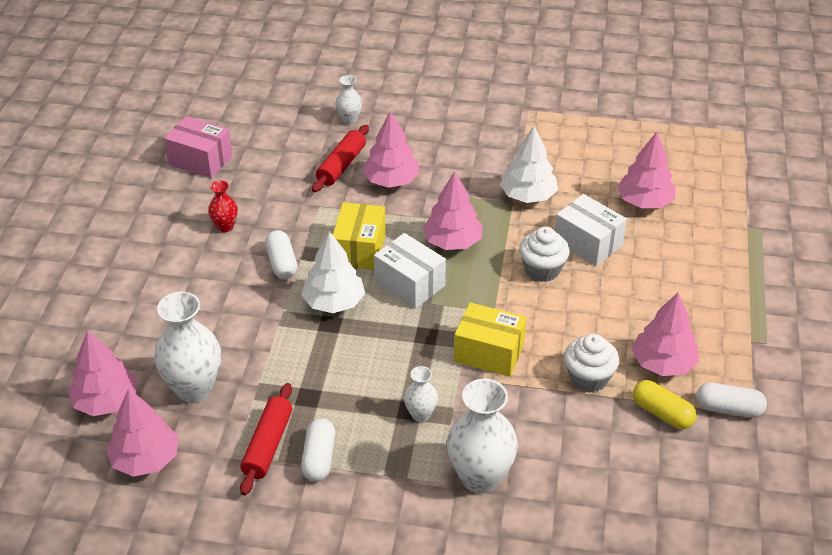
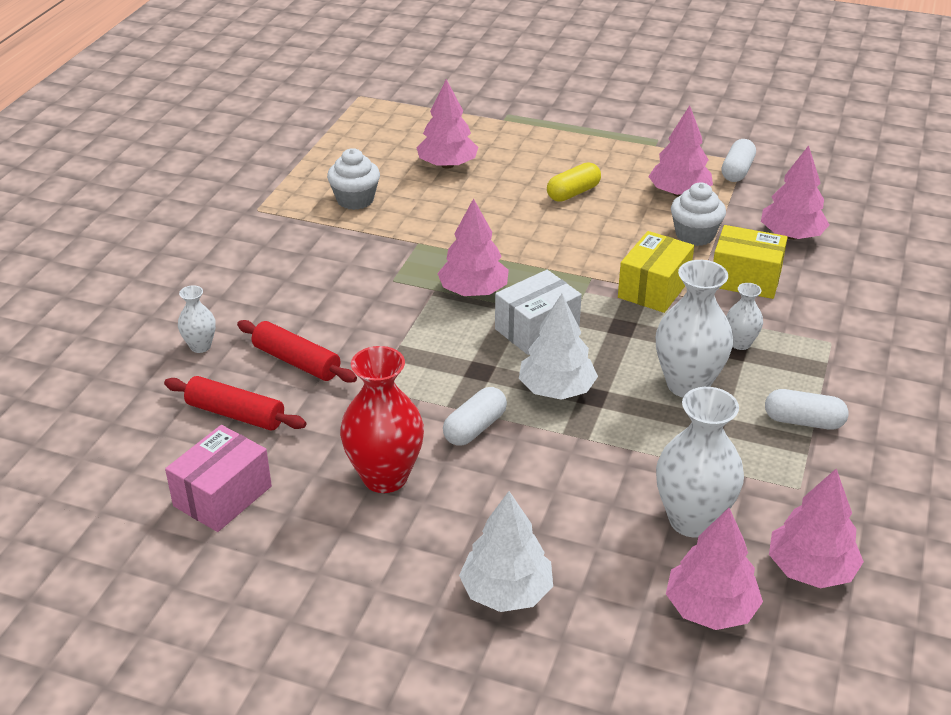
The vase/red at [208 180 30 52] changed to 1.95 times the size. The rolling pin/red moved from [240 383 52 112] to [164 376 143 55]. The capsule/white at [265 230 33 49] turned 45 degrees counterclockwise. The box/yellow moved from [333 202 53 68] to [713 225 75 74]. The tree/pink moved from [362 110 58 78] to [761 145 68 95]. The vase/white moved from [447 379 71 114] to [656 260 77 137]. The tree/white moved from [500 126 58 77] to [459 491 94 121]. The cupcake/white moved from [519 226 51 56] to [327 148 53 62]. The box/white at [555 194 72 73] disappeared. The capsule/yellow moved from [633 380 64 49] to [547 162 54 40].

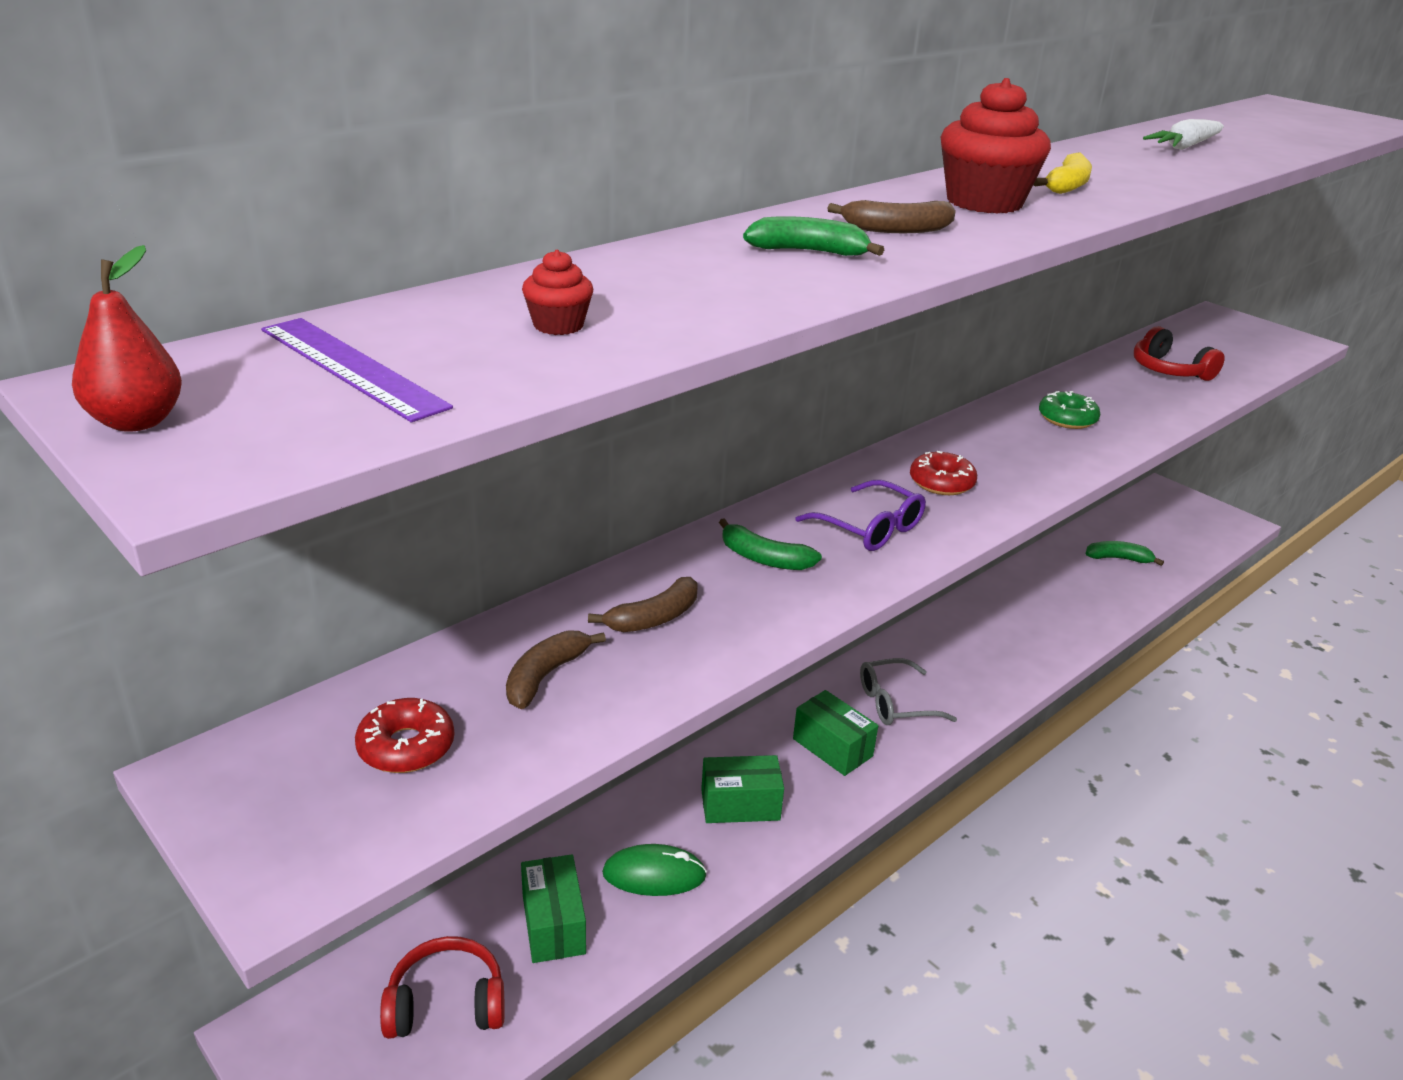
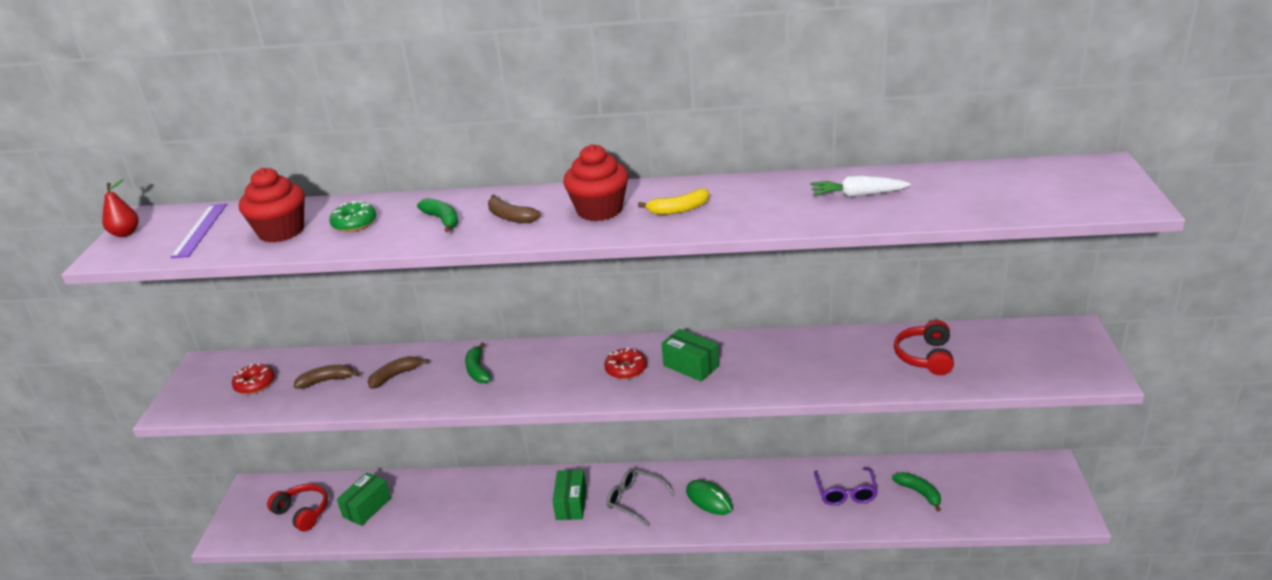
The cupcake/red at [522 250 71 85] changed to 2.11 times the size. The banana/brown at [588 577 110 55] turned 135 degrees clockwise. The mouse/green moved from [602 844 105 52] to [686 480 47 35]. The box/green moved from [701 755 83 68] to [661 329 58 53]. The glasses/purple moved from [795 480 131 71] to [814 467 64 38]. The donut/green moved from [1039 391 61 38] to [329 201 47 31].

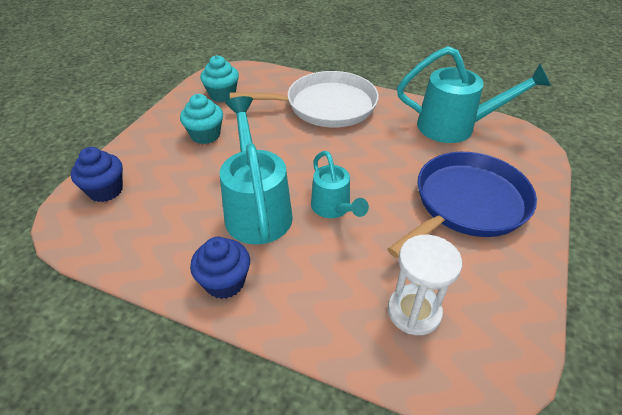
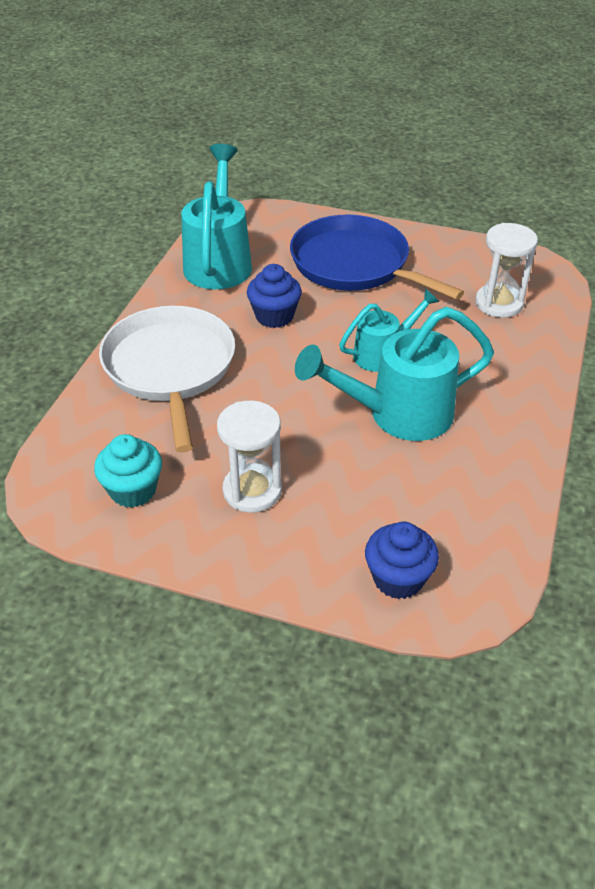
The cupcake/turquoise at [180 94 43 50] was replaced by the hourglass/white at [217 401 65 112]. The cupcake/blue moved from [190 237 60 62] to [247 264 55 64].

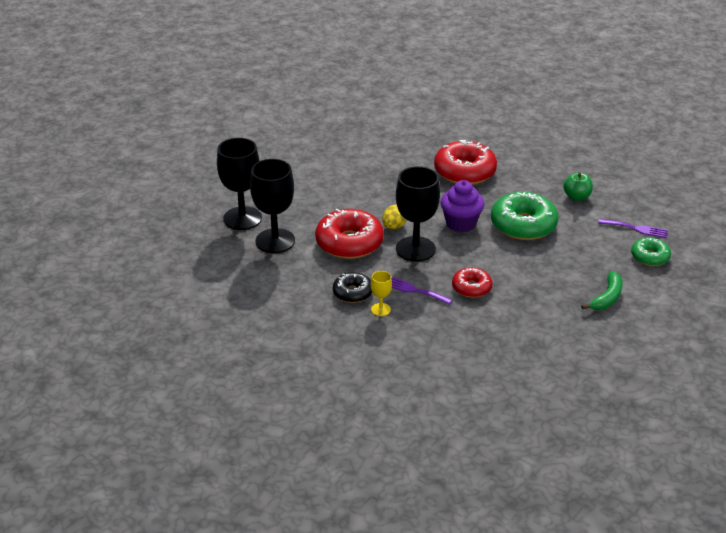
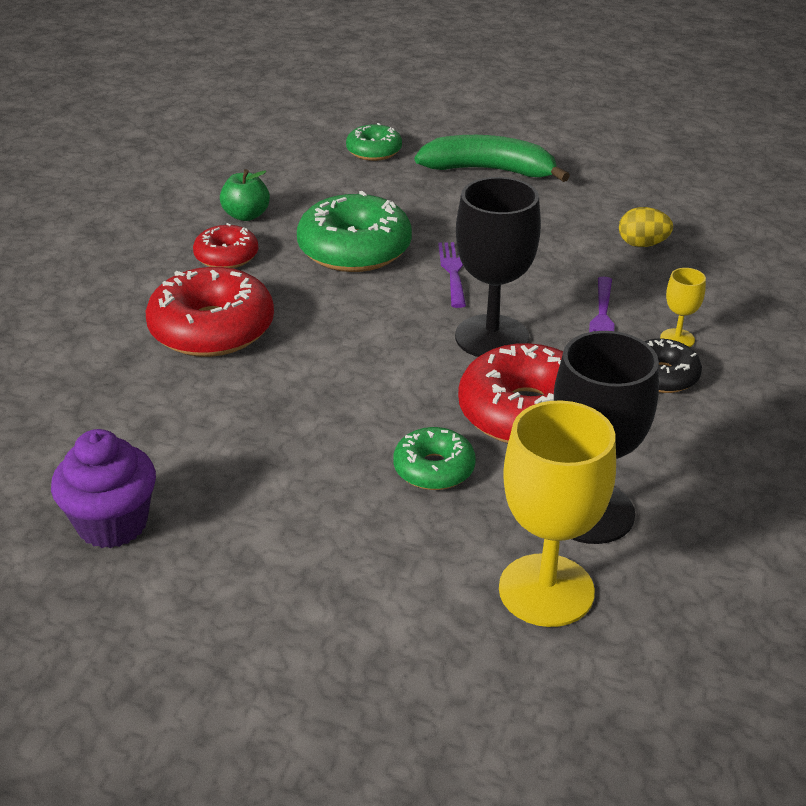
The goblet/black at [217 138 45 92] became the goblet/yellow at [499 400 117 227]. The egg/yellow moved from [382 205 24 24] to [619 207 54 40]. The cupcake/purple moved from [441 180 43 53] to [51 429 105 119]. The donut/red moved from [452 267 41 31] to [193 223 65 45]. The banana/green at [581 271 41 39] changed to 1.58 times the size. The fork/purple moved from [598 219 70 19] to [438 242 28 66]. The donut/green at [393 427 83 63] appeared.

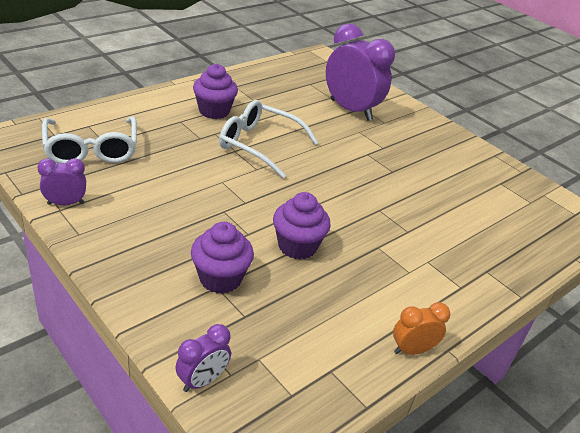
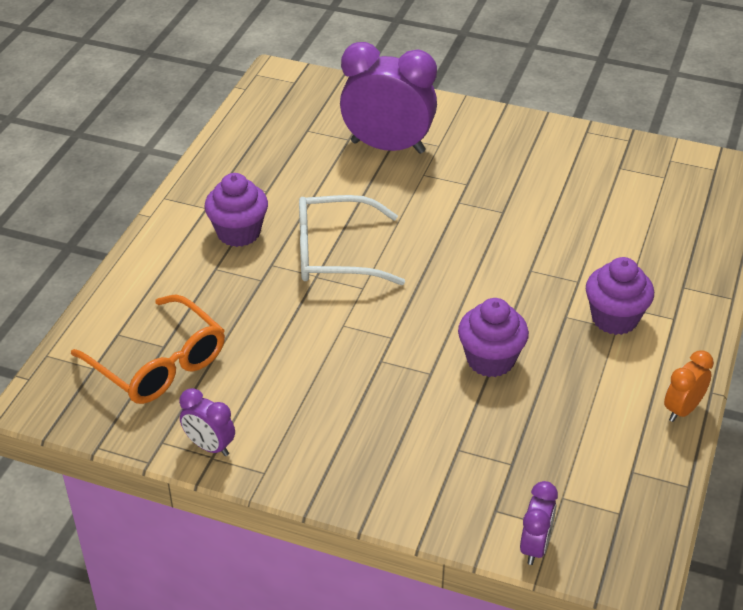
The clock/purple at [37 158 49 47] turned 105 degrees counterclockwise. The glasses/white at [42 117 95 46] became the glasses/orange at [71 295 154 109]. The cupcake/purple moved from [191 222 63 72] to [586 257 68 78].

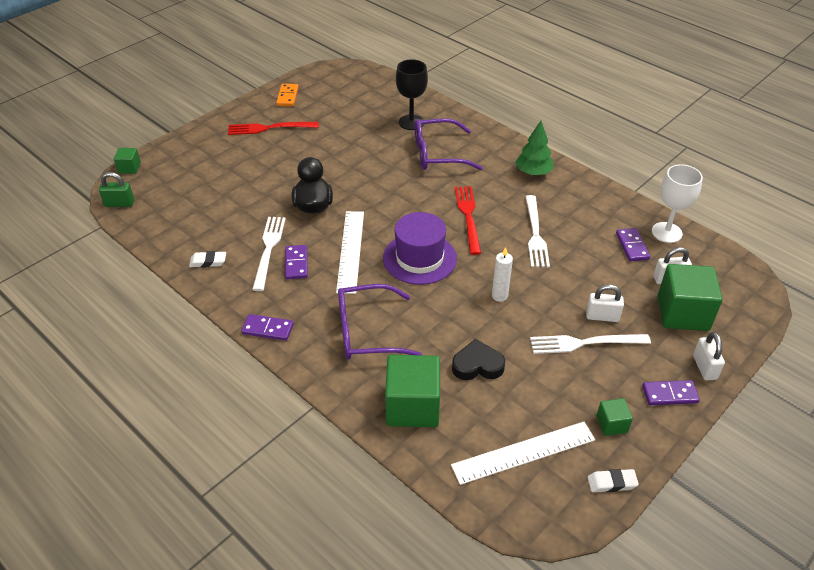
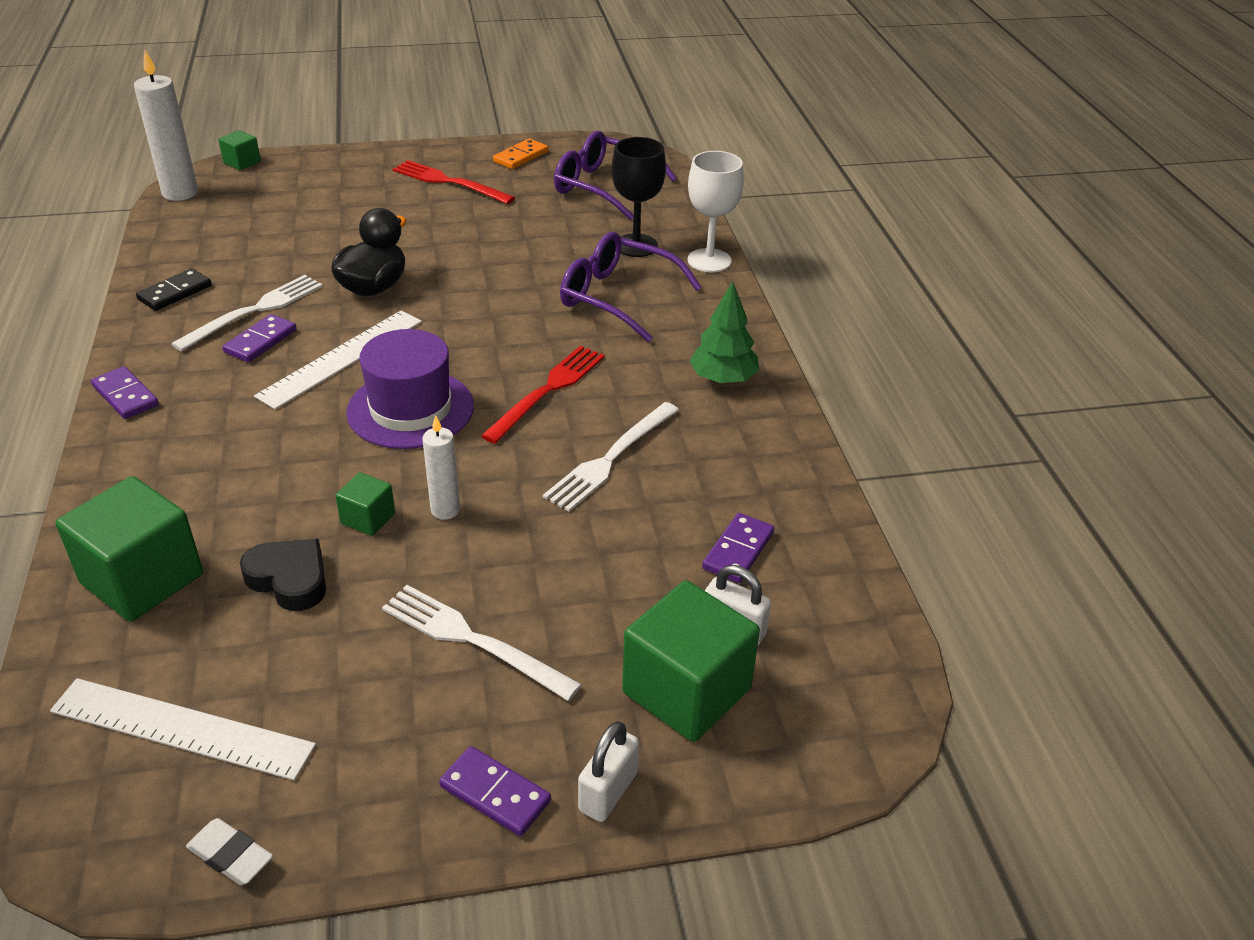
The padlock/green at [99 172 35 35] was replaced by the candle/white at [134 50 64 151]. The eraser/white at [189 251 37 17] was replaced by the domino/black at [136 268 76 43]. The glasses/purple moved from [338 284 84 76] to [554 131 122 89]. The padlock/white at [586 284 38 38] disappeared. The cube/green moved from [596 398 37 38] to [335 472 60 64]. The goblet/white moved from [652 164 51 79] to [688 151 56 121].

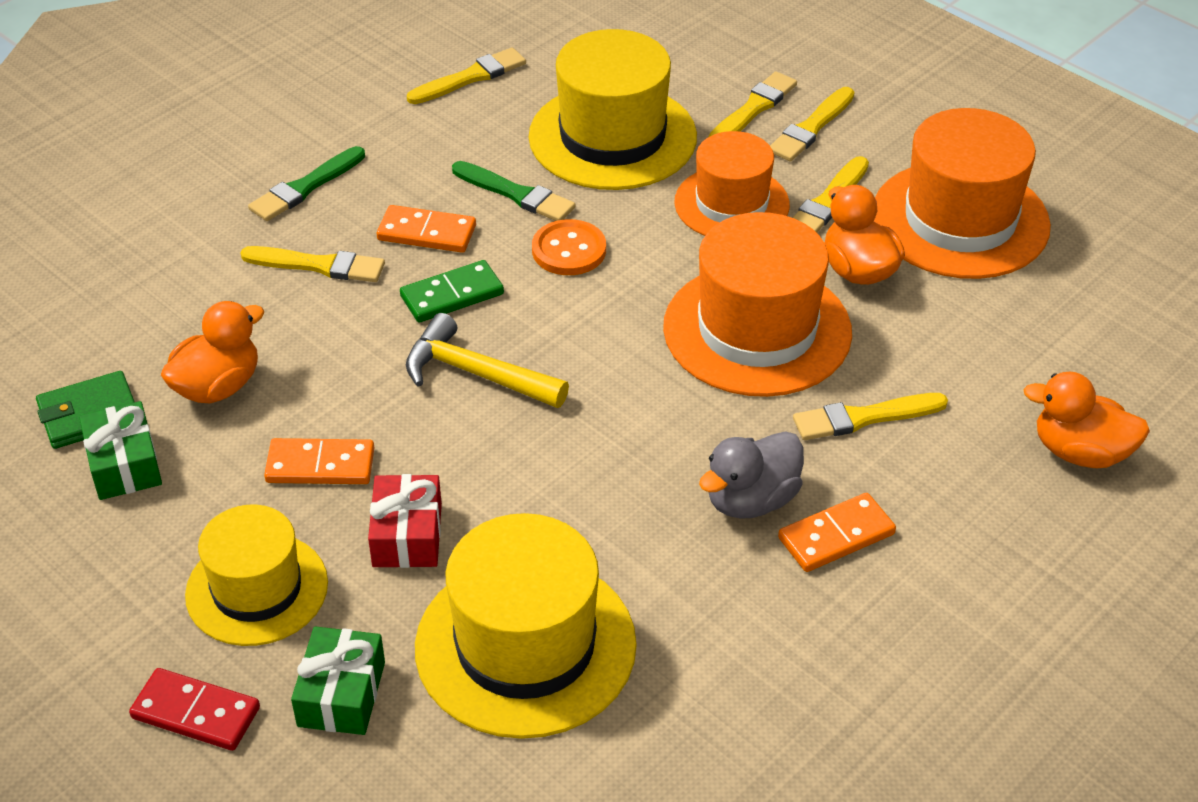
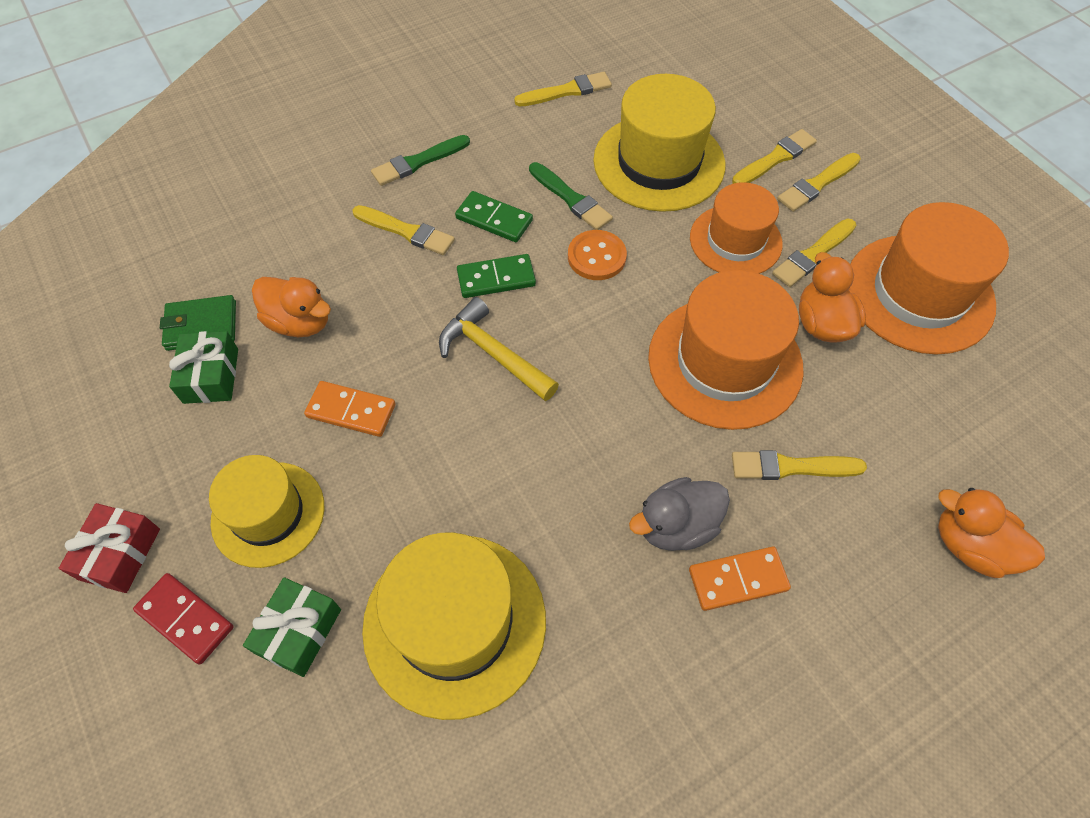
The duck/orange at [161 301 104 102] turned 60 degrees clockwise. The gift/red moved from [368 474 74 94] to [59 503 101 90]. The domino/orange at [377 205 99 48] became the domino/green at [455 191 78 51].

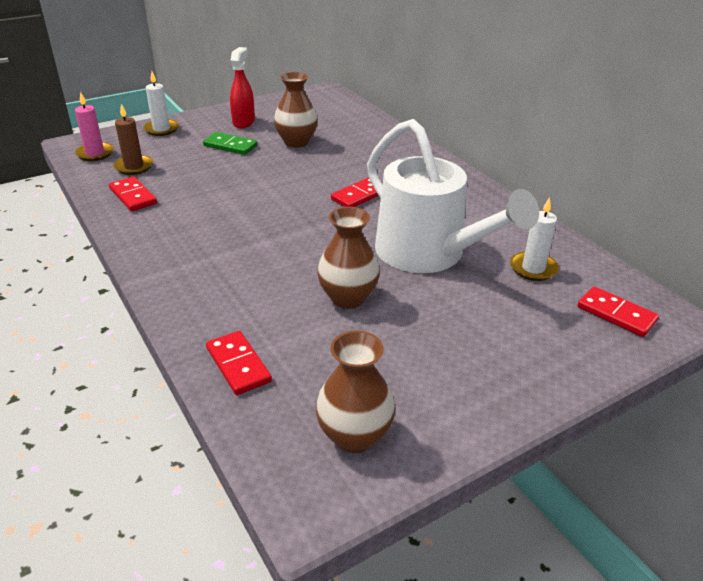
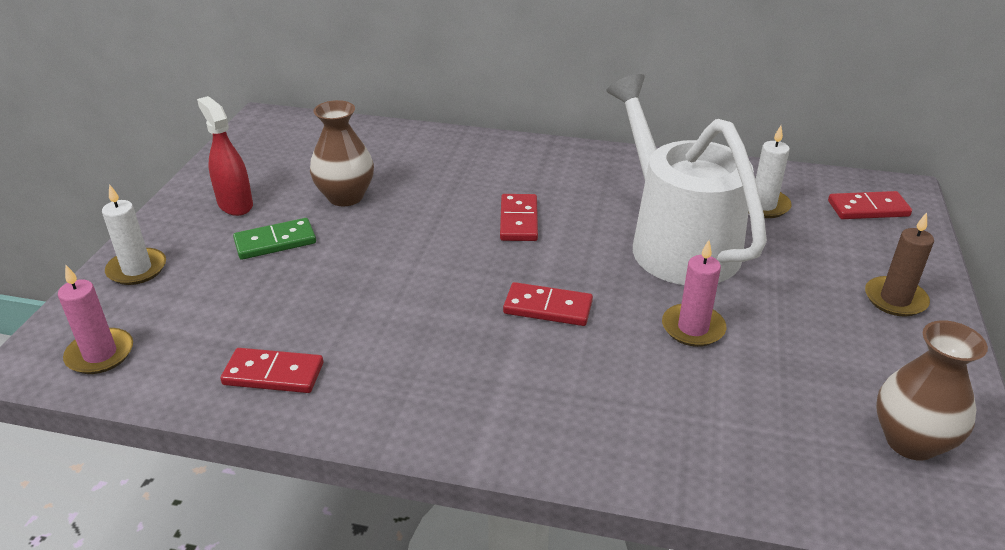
The candle/brown moved from [113 104 40 71] to [865 212 69 105]. The domino/red moved from [206 331 66 64] to [503 282 90 44]. The vase/brown at [317 207 63 102] was replaced by the candle/pink at [662 240 64 107]. The watering can/white at [367 119 172 154] turned 120 degrees counterclockwise.

